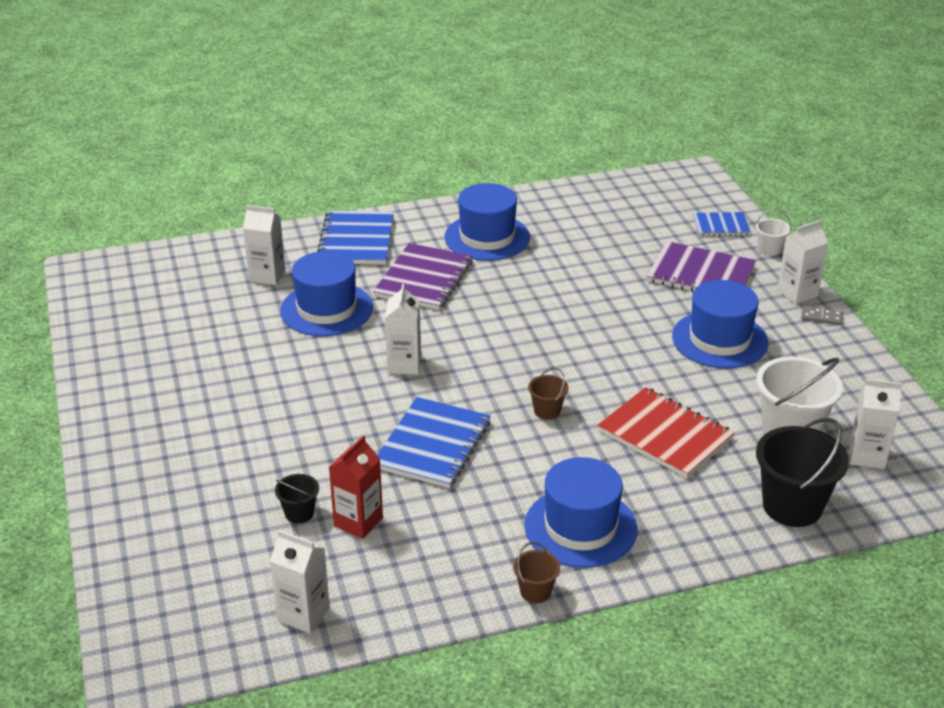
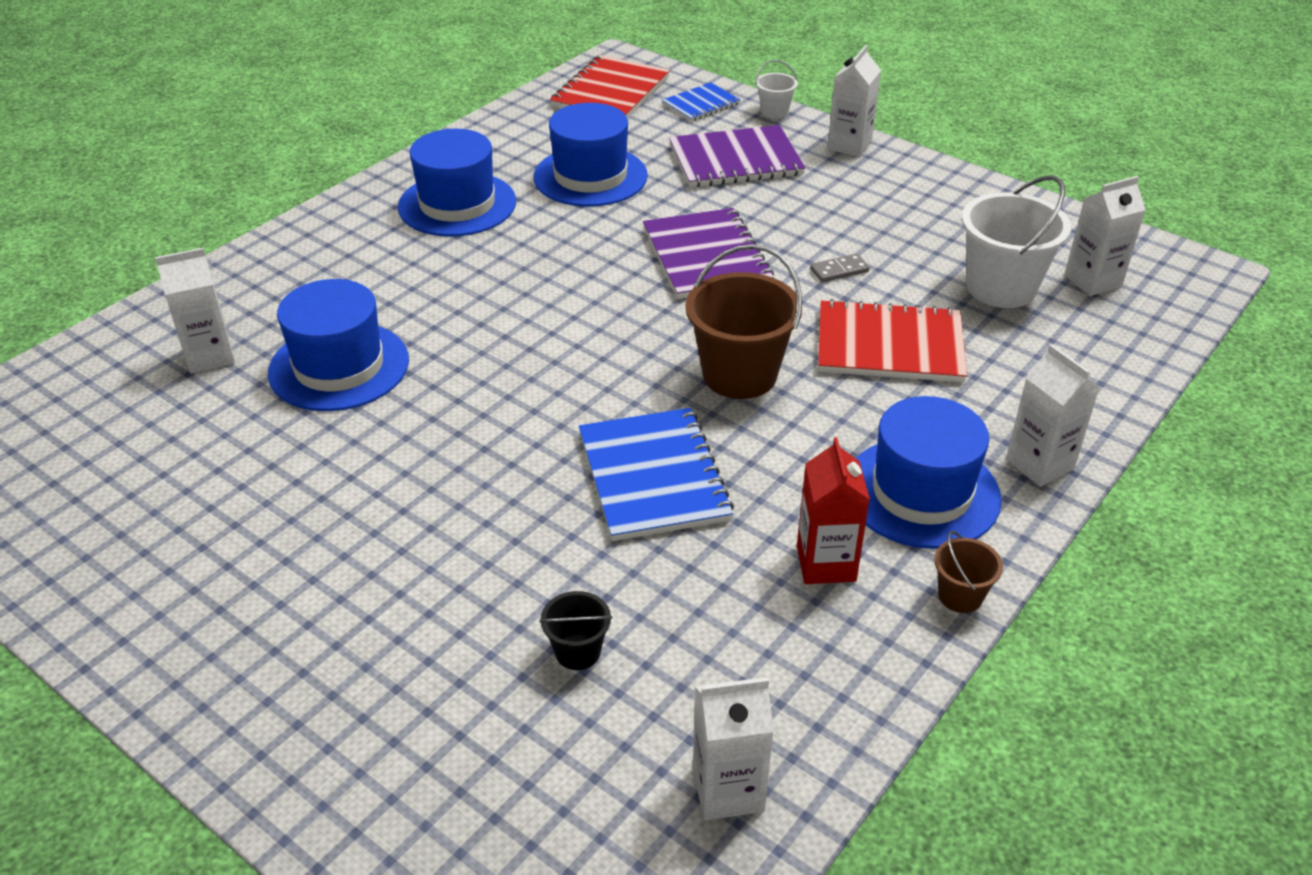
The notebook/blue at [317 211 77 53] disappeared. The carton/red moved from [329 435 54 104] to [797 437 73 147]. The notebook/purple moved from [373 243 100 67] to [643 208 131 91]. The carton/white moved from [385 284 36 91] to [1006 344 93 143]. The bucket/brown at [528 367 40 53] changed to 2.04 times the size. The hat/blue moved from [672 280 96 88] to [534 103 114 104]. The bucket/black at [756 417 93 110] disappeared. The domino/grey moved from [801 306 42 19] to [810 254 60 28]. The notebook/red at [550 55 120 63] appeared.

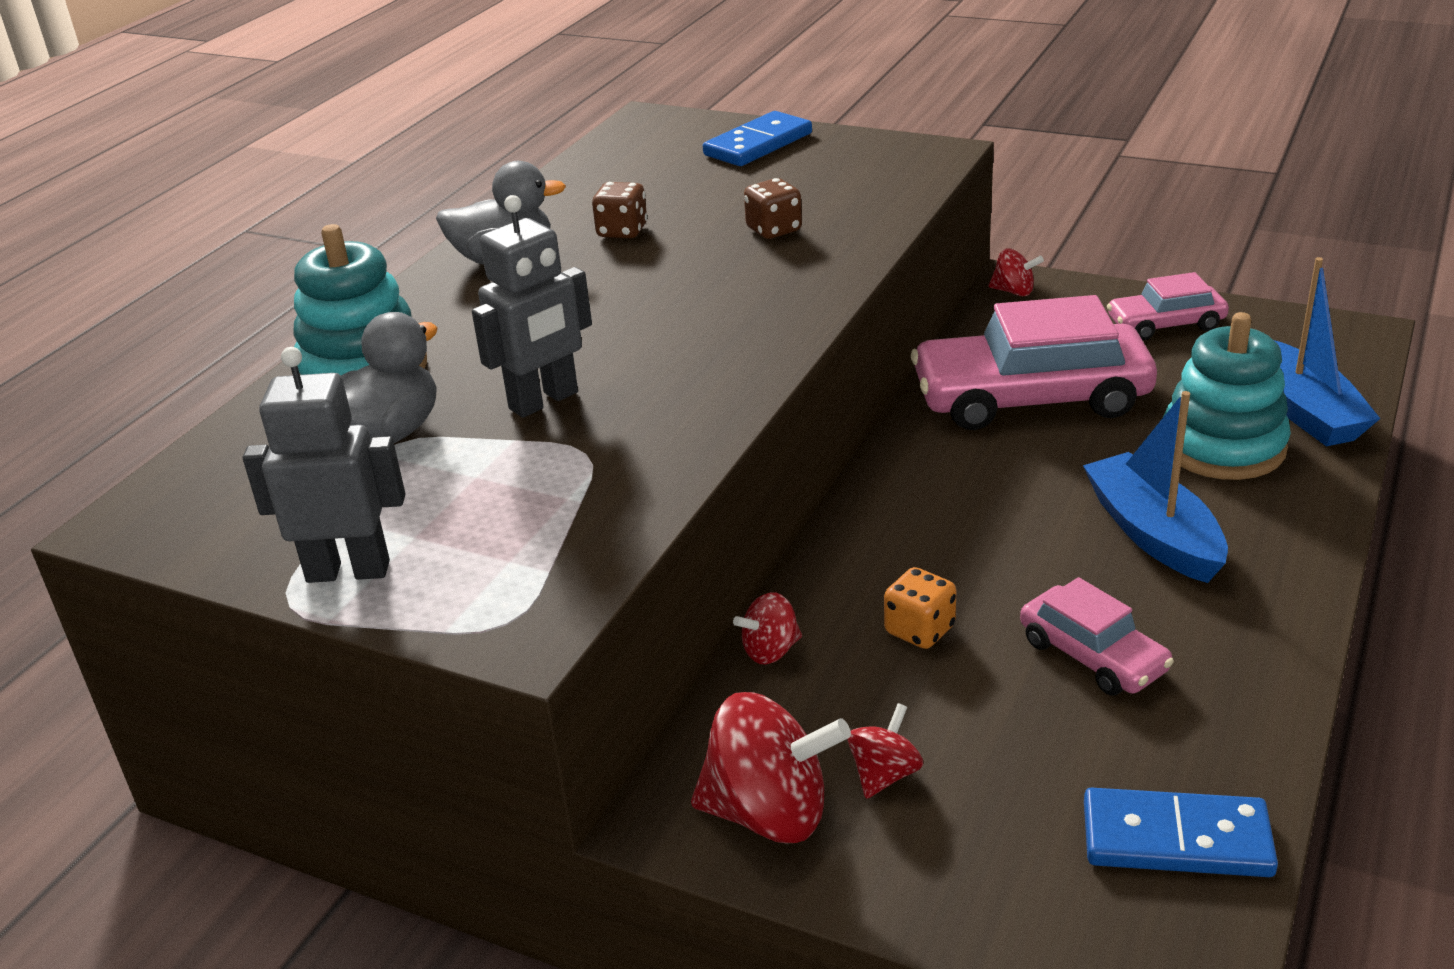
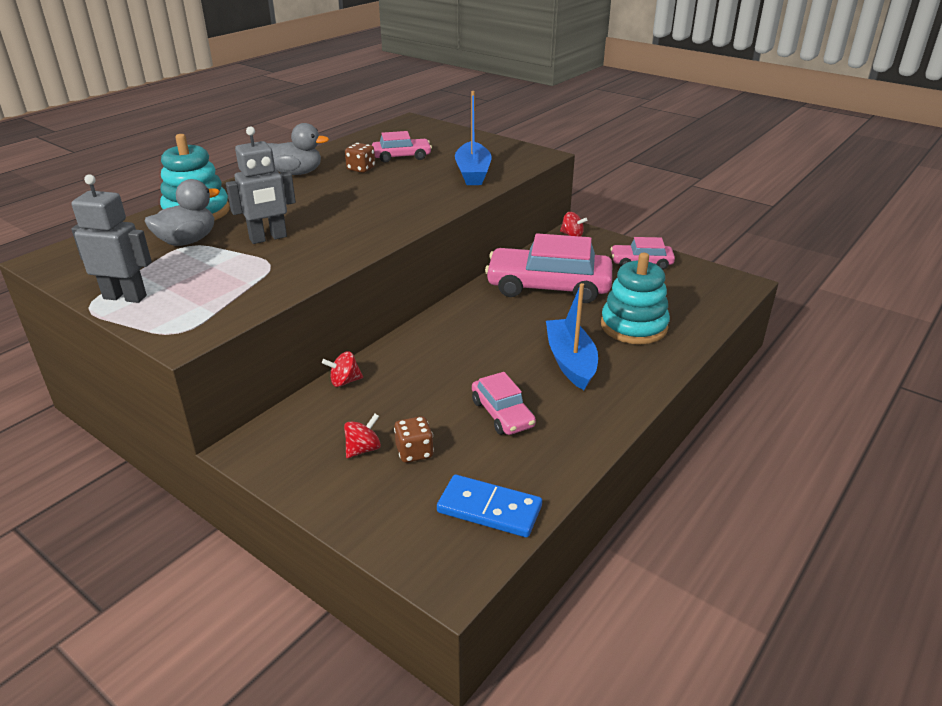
The spinning top/red at [691 692 160 151] disappeared. The domino/blue at [703 111 109 55] disappeared. The dice/brown moved from [744 178 58 61] to [394 416 40 47]. The dice/orange at [884 567 72 82] disappeared. The boat/blue moved from [1274 257 107 189] to [455 91 36 94]. The car/pink at [372 131 60 32] appeared.

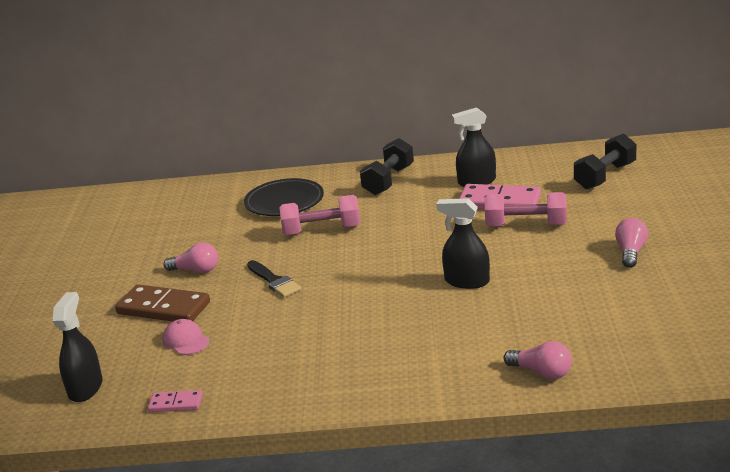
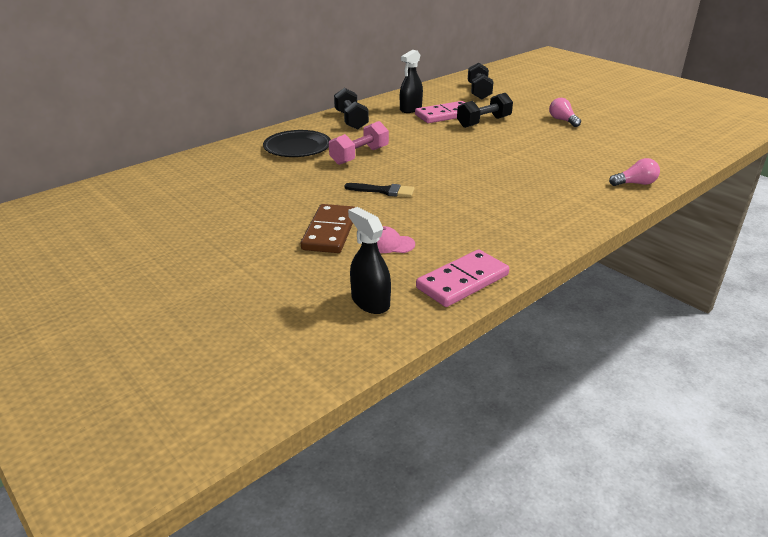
The domino/brown at [115 284 95 38] turned 60 degrees counterclockwise. The domino/pink at [148 390 55 22] changed to 1.94 times the size. The light bulb/pink at [163 242 55 31] disappeared. The spray bottle/black at [436 198 54 91] disappeared. The dumbbell/pink at [485 192 82 35] became the dumbbell/black at [457 93 56 35].

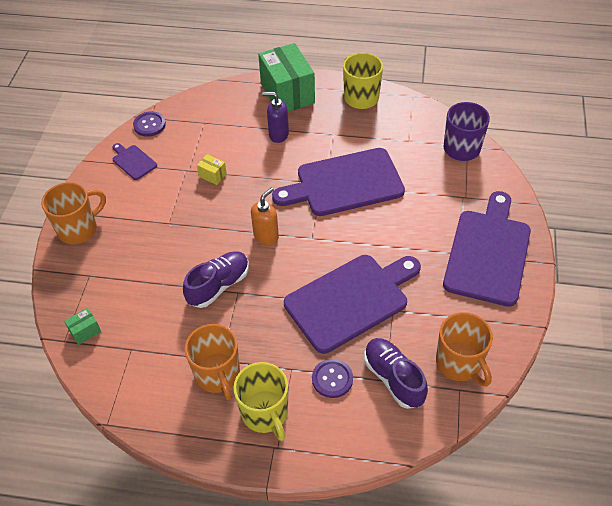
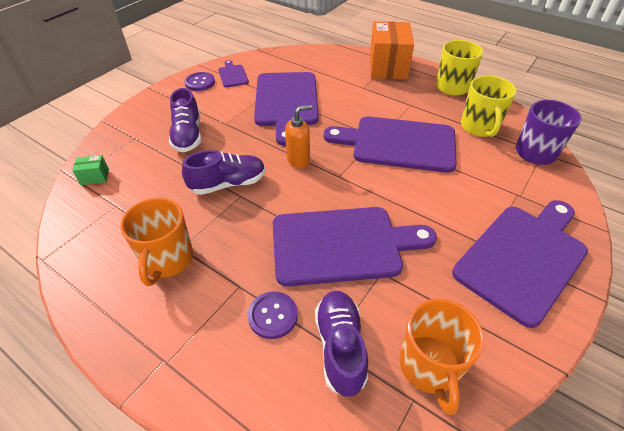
The mug/orange at [41 182 65 62] disappeared. The button/purple moved from [133 111 33 26] to [184 72 31 19]. The box/yellow at [197 154 30 31] was replaced by the cutting board/purple at [254 72 65 74]. The mug/yellow moved from [233 362 55 79] to [461 76 55 61]. The box/green at [258 43 57 69] became the box/orange at [370 21 44 59]. The soap dispenser/purple at [262 92 27 51] disappeared. The shoe/purple at [169 88 32 64] appeared.

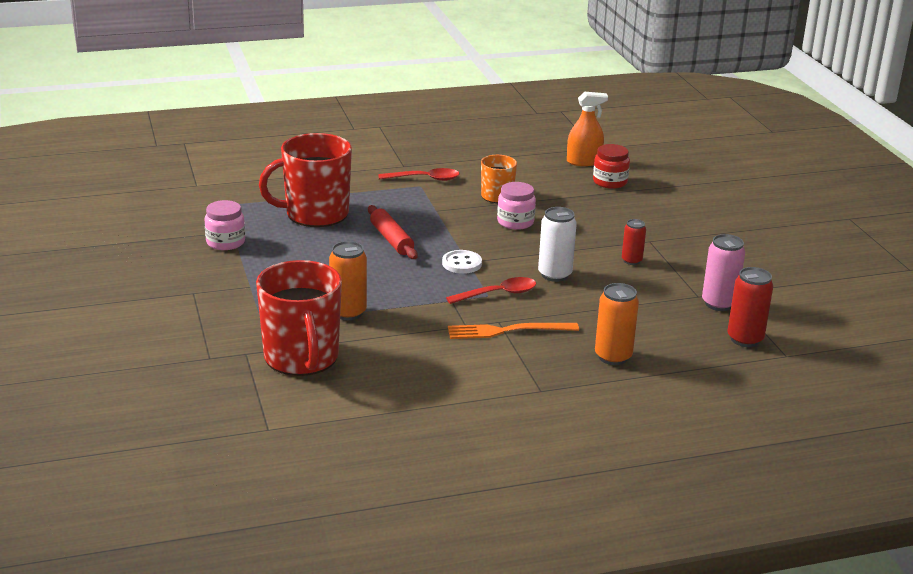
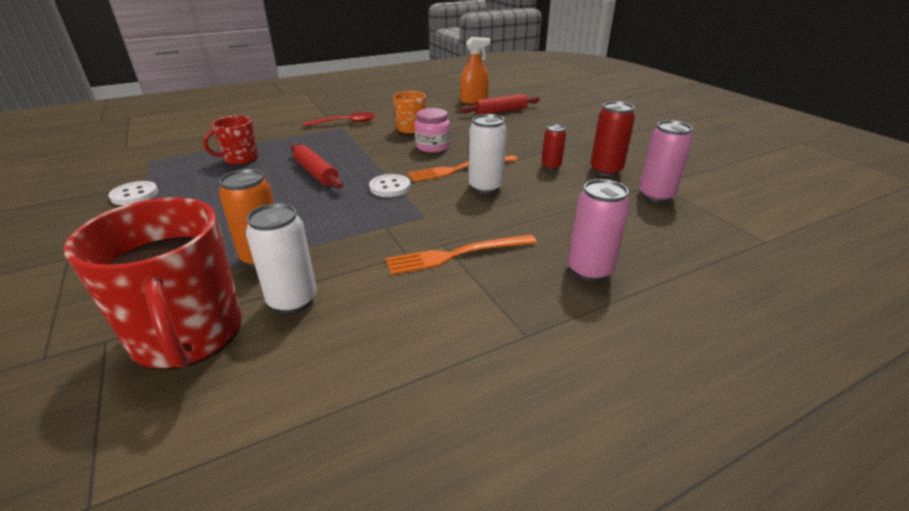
The jar/pink at [204 200 41 50] was replaced by the button/white at [108 181 50 24]. The mug/red at [259 133 93 94] changed to 0.54 times the size. The spoon/red at [446 277 90 27] disappeared. The jar/red at [593 144 37 45] was replaced by the rolling pin/red at [460 94 80 21]. The can/orange at [595 283 44 82] became the can/pink at [568 179 62 103]. The can/red moved from [727 267 46 80] to [590 101 45 76]. The can/white at [246 203 71 111] appeared. The fork/orange at [408 155 110 27] appeared.

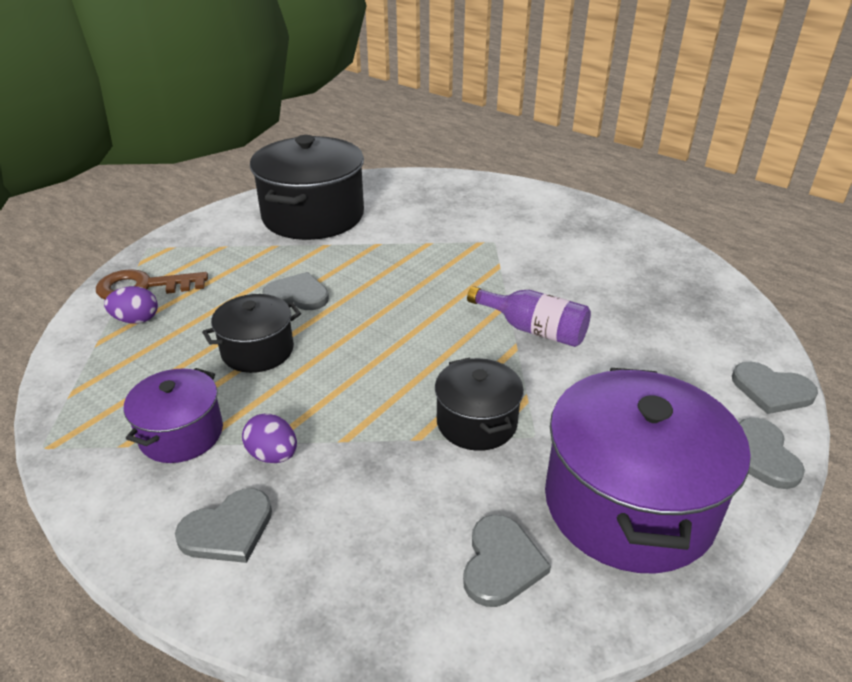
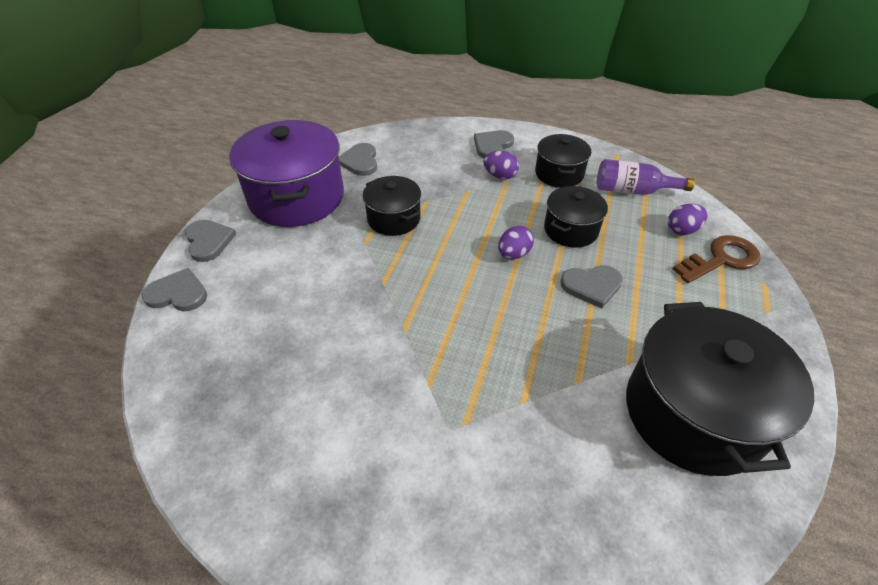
The pot/purple at [124 368 99 95] became the pot/black at [535 134 56 54]. The bottle/purple moved from [467 286 124 61] to [597 159 98 36]. The egg/purple at [498 226 36 33] appeared.

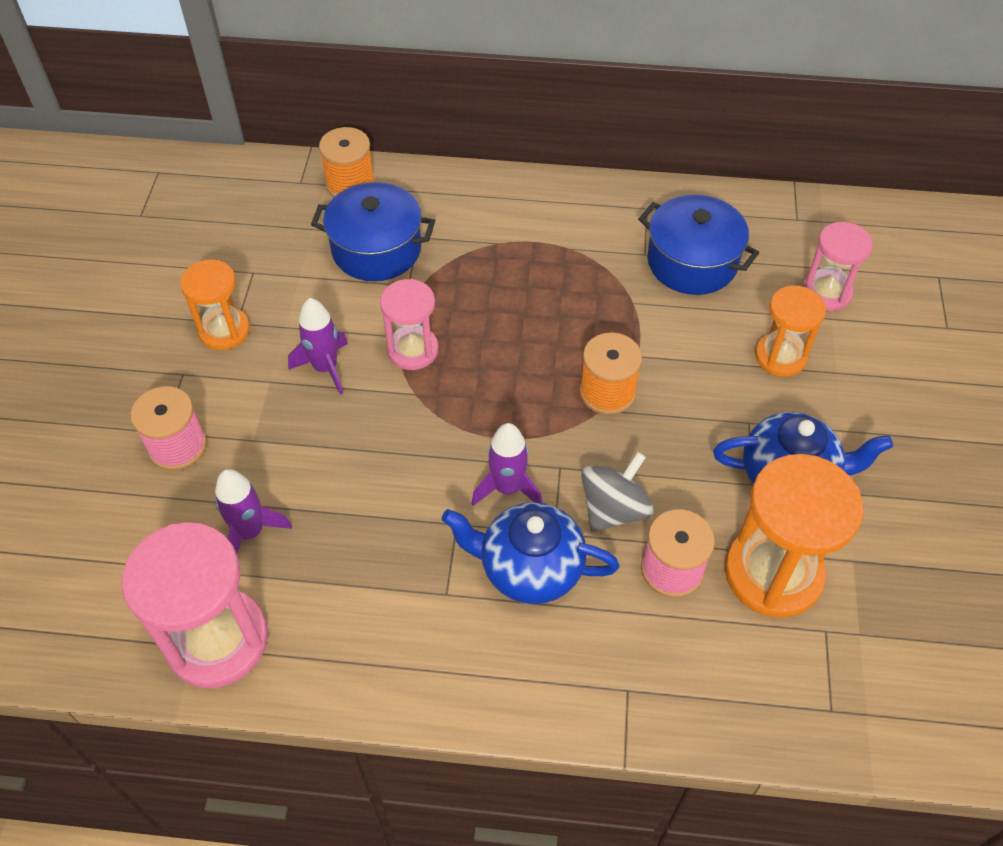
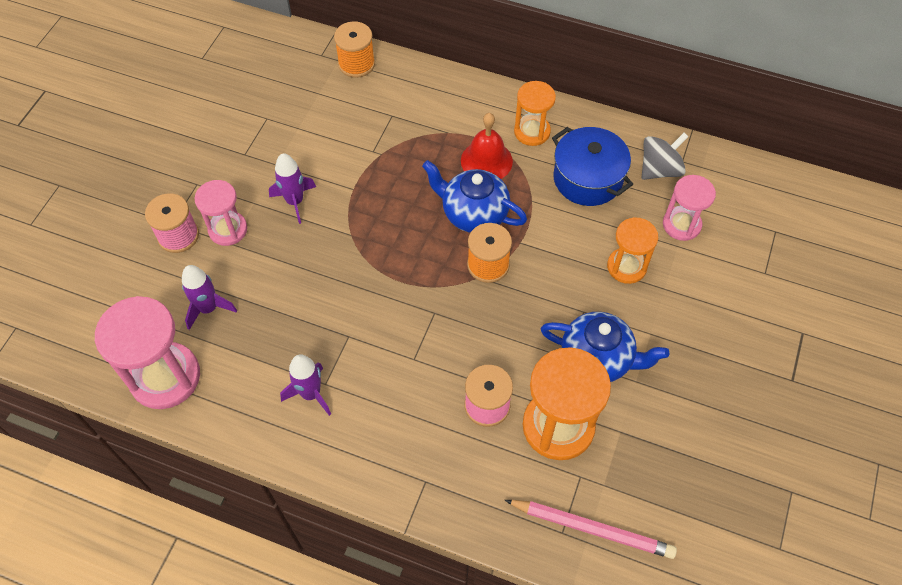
The hourglass/orange moved from [180 260 70 90] to [514 81 42 65]. The pot/blue at [311 182 124 99] disappeared. The hourglass/pink moved from [380 279 59 91] to [194 180 53 66]. The teapot/blue moved from [442 502 178 102] to [422 160 105 73]. The rocket/purple moved from [471 423 71 83] to [280 354 51 62]. The spinning top/grey moved from [581 452 72 80] to [642 133 46 47]. The bell/red at [461 113 52 66] appeared. The pencil/pink at [505 500 172 59] appeared.

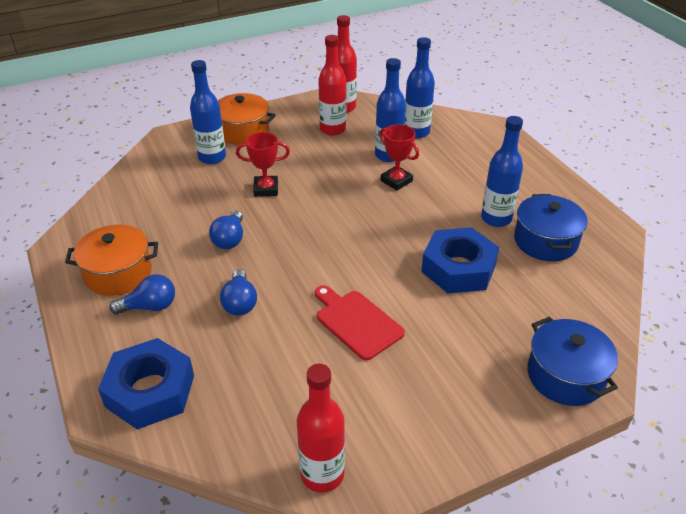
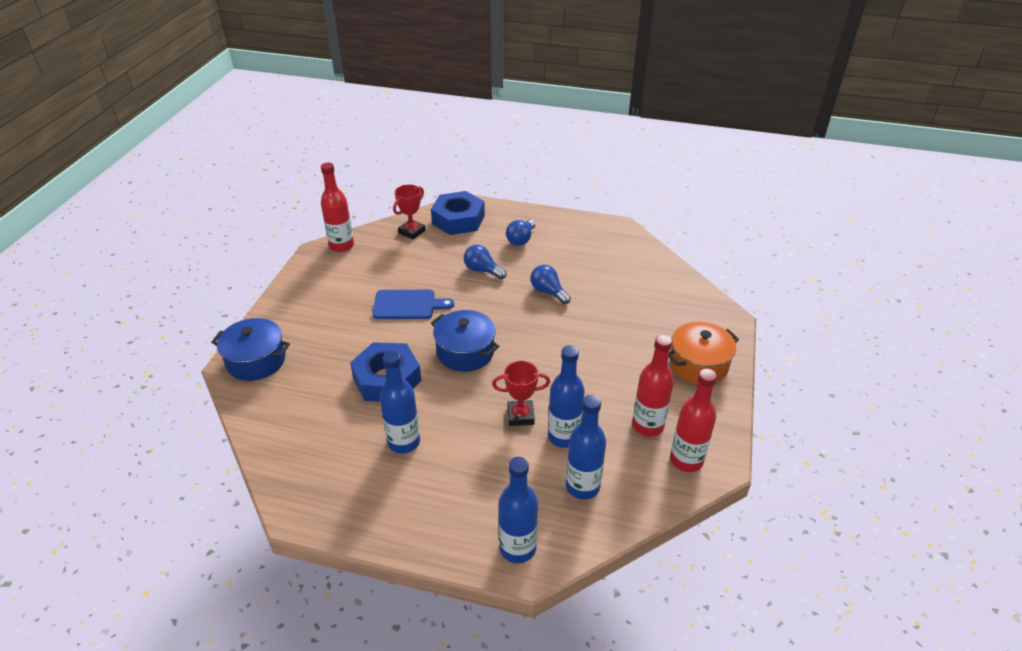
The pot/orange at [65 225 93 71] disappeared. The bottle/blue moved from [190 60 36 104] to [499 457 39 106]. The trophy/red moved from [236 132 54 65] to [393 185 32 55]. The cutting board/red at [315 285 90 75] became the cutting board/blue at [373 290 81 29]. The pot/blue moved from [514 194 74 67] to [431 310 69 62].

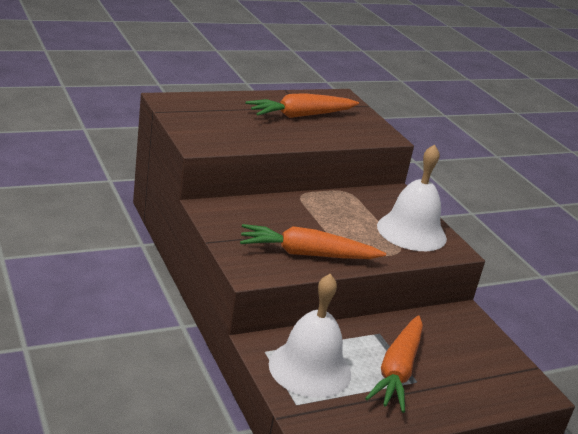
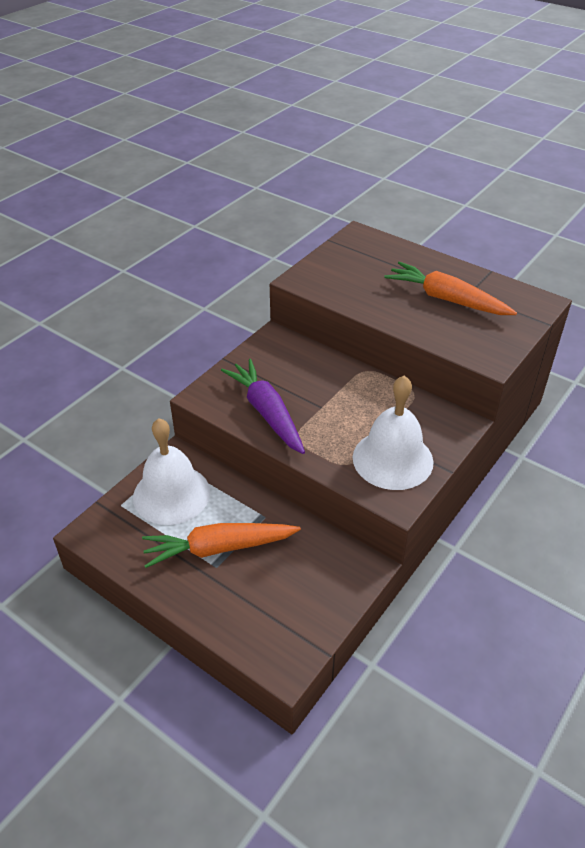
The carrot/orange at [240 224 146 35] became the carrot/purple at [221 359 84 95].

